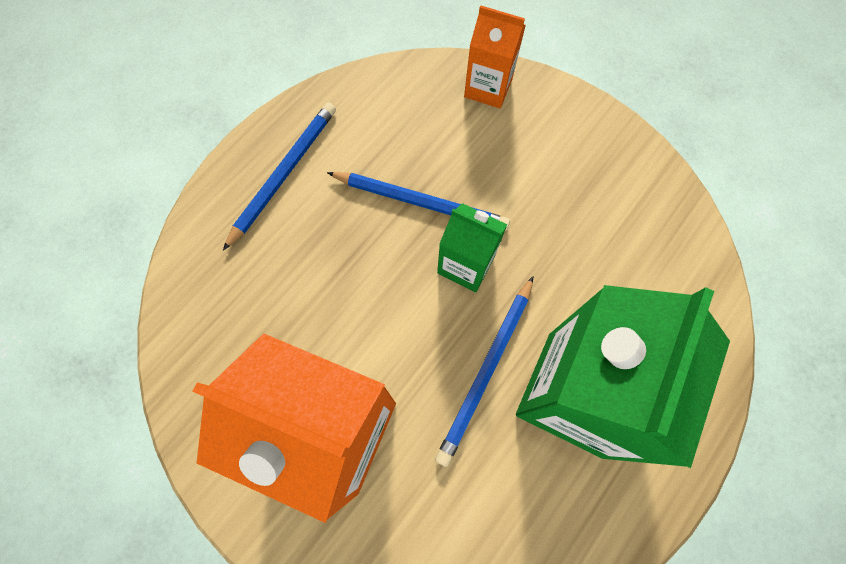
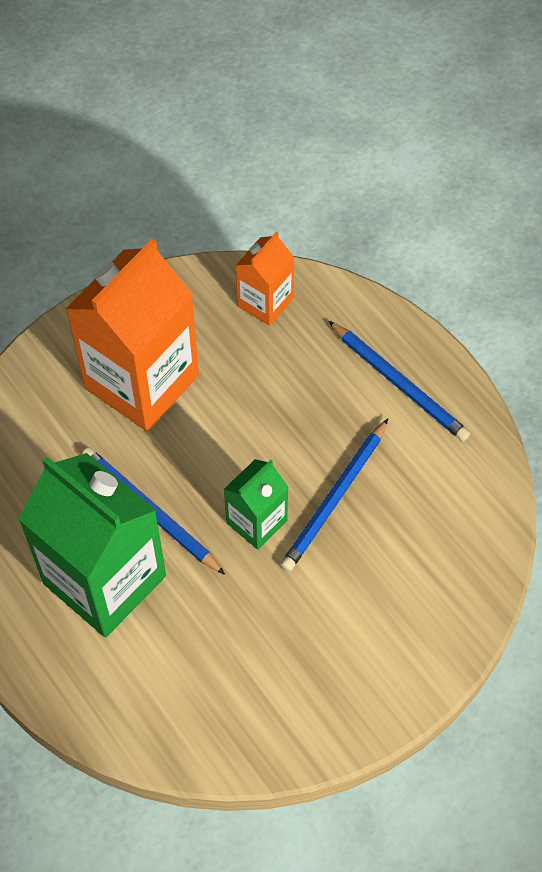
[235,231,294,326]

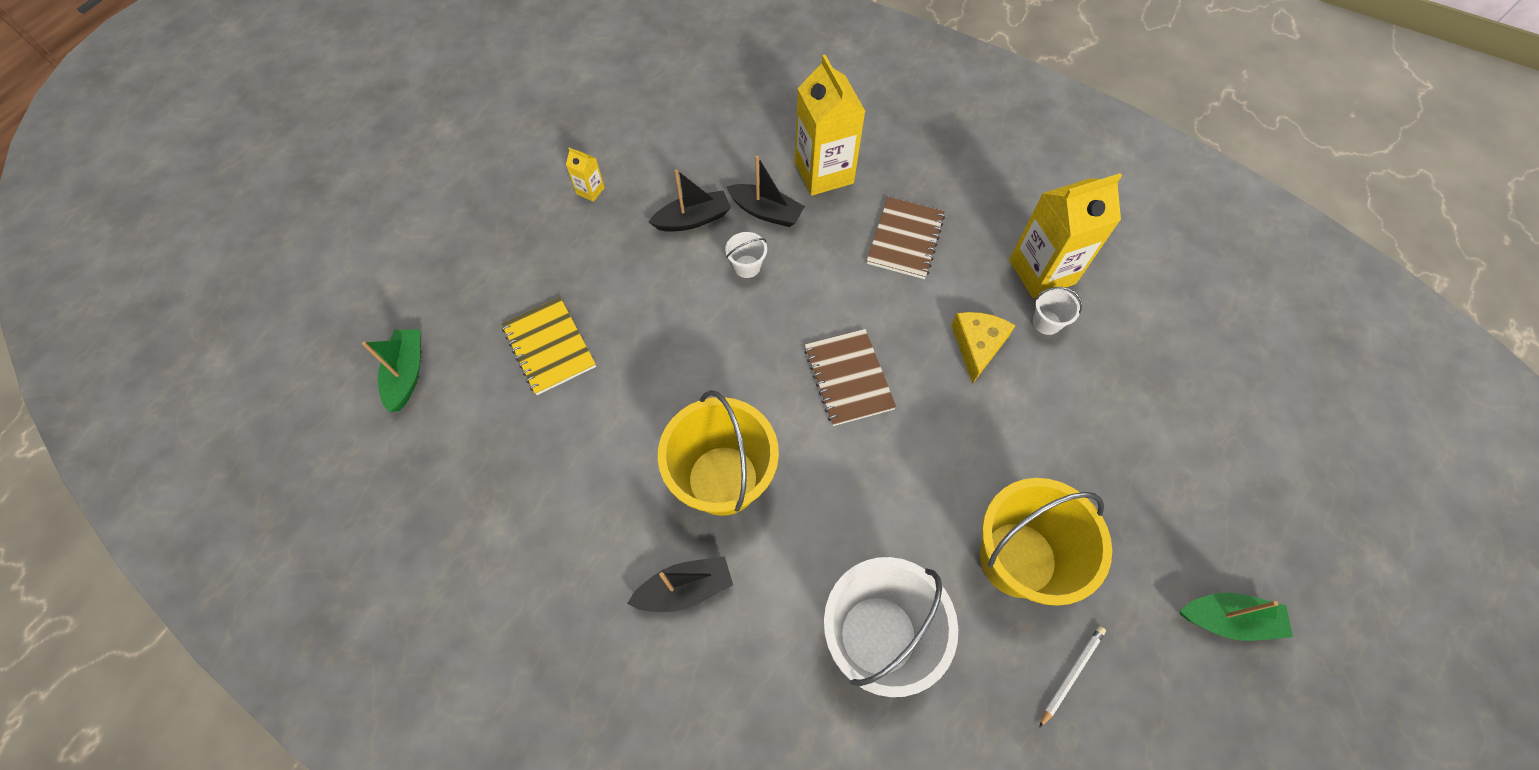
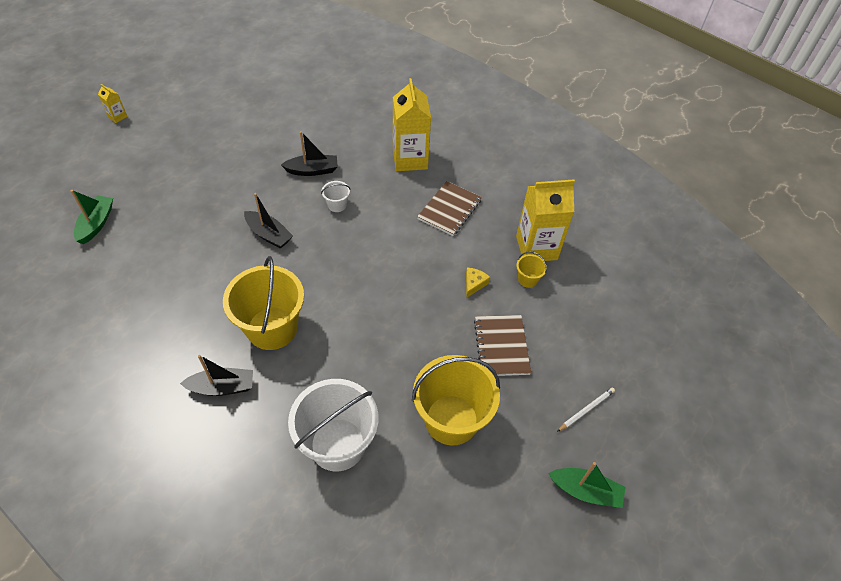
[501,297,596,395] (first image)
[98,84,127,123]
[244,193,293,249]
[474,315,531,376]
[557,388,615,432]
[516,251,547,288]
[466,268,490,298]

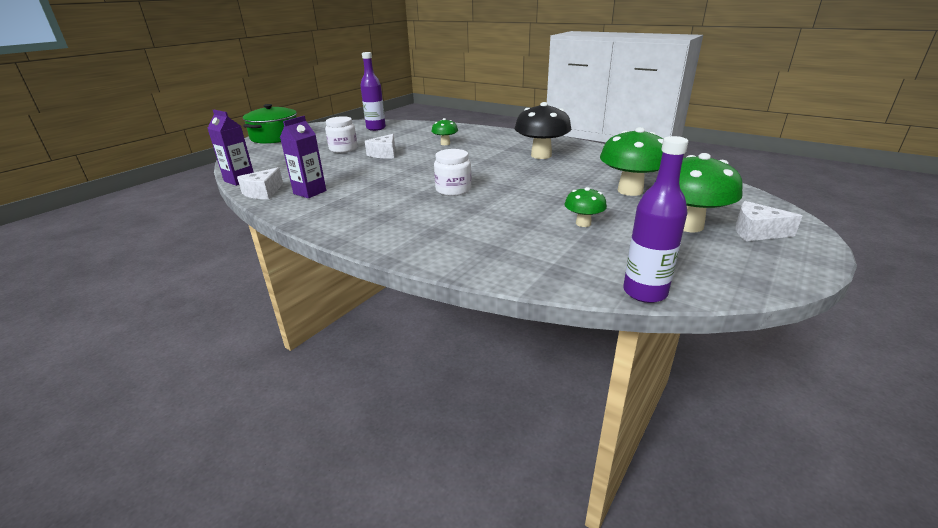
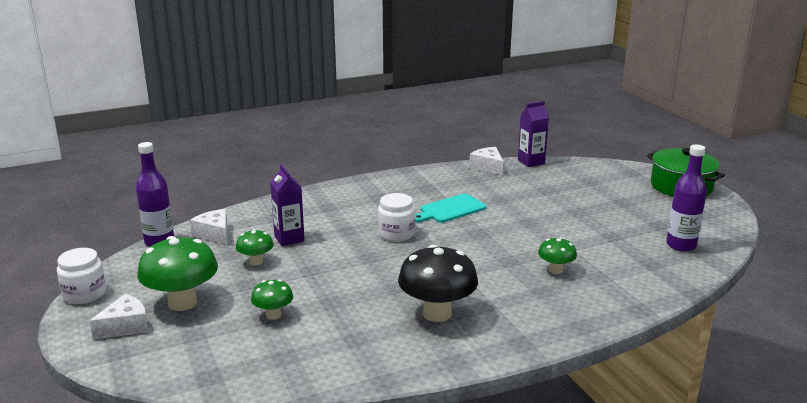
[415,194,486,223]
[270,164,305,246]
[57,248,106,304]
[190,209,227,245]
[251,279,293,320]

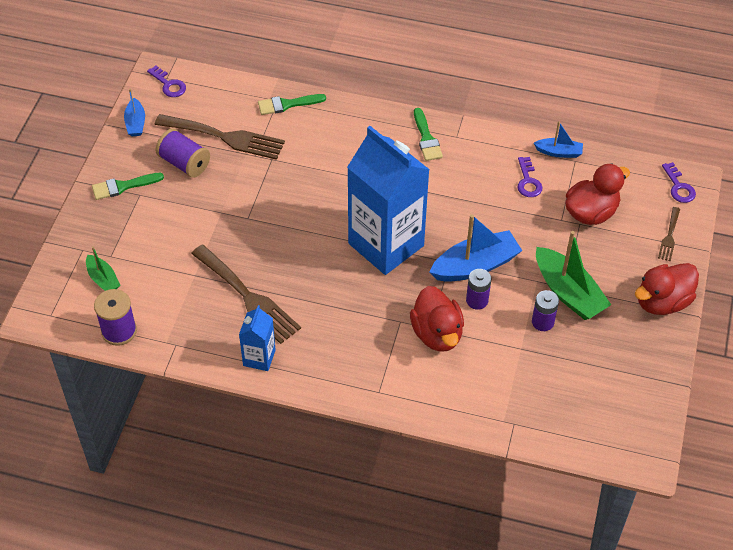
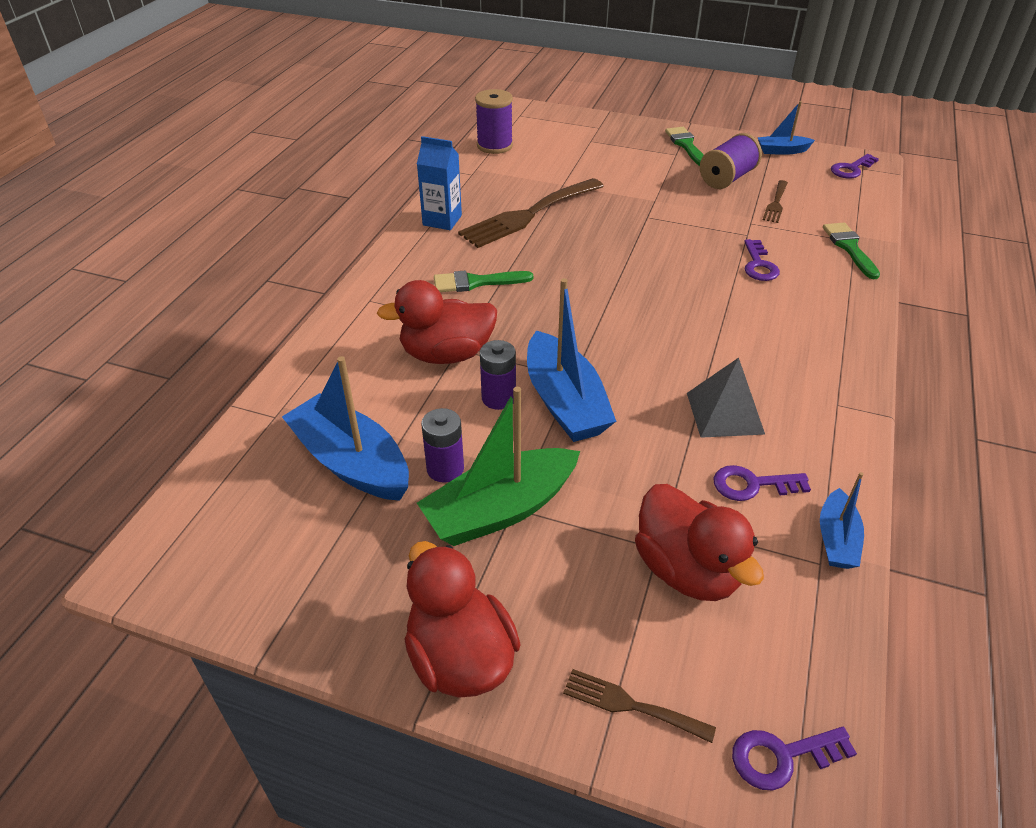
[86,246,121,291] (first image)
[347,126,430,275] (first image)
[282,356,409,501]
[687,358,765,438]
[744,239,780,281]
[434,271,534,292]
[763,180,788,223]

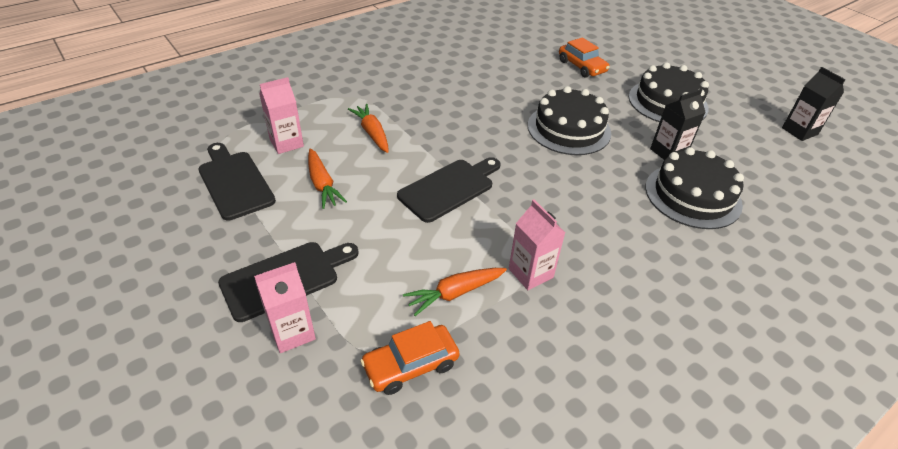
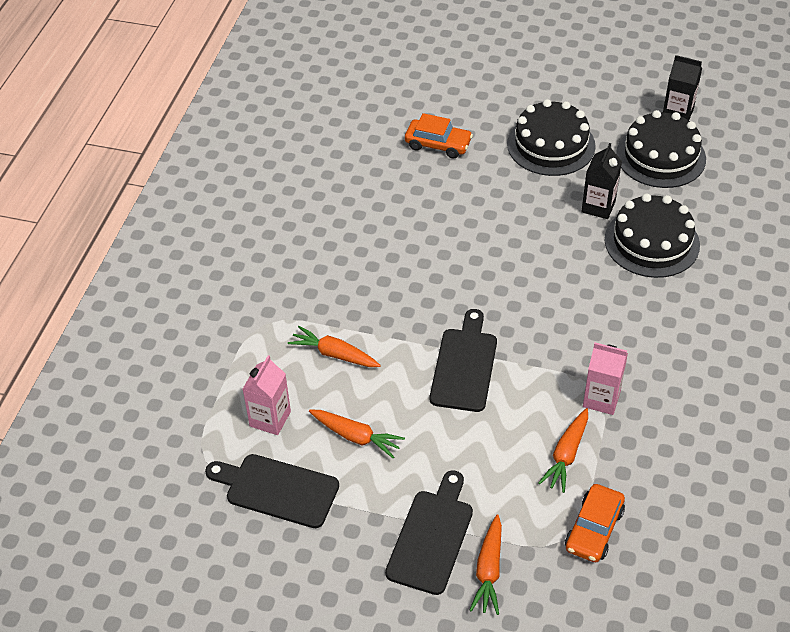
[616,110,706,188]
[469,514,502,615]

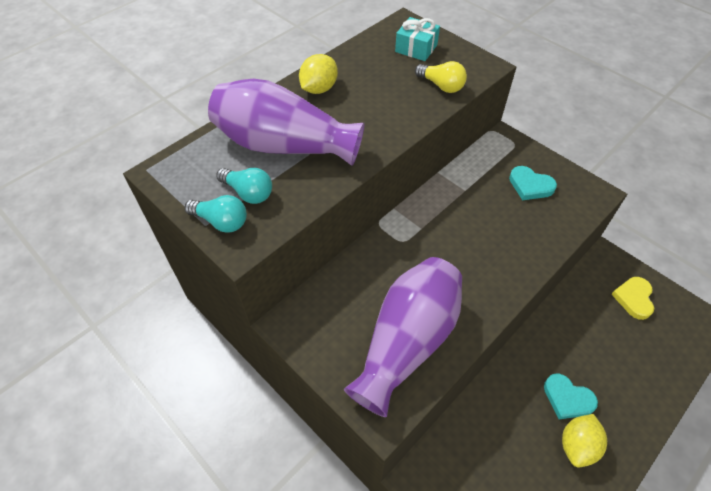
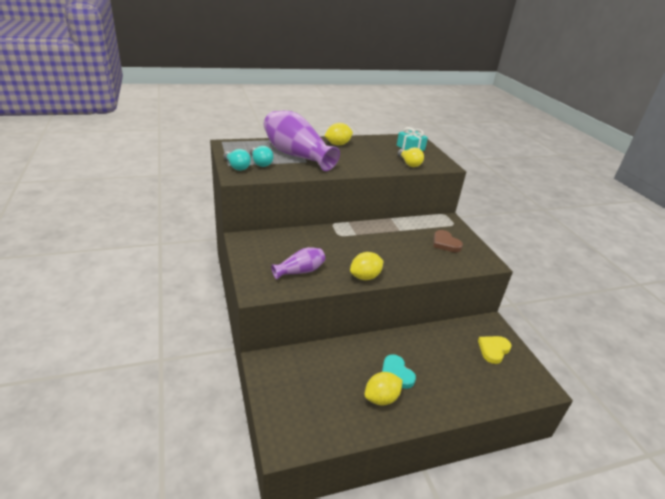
[350,252,384,280]
[434,230,463,252]
[271,247,325,279]

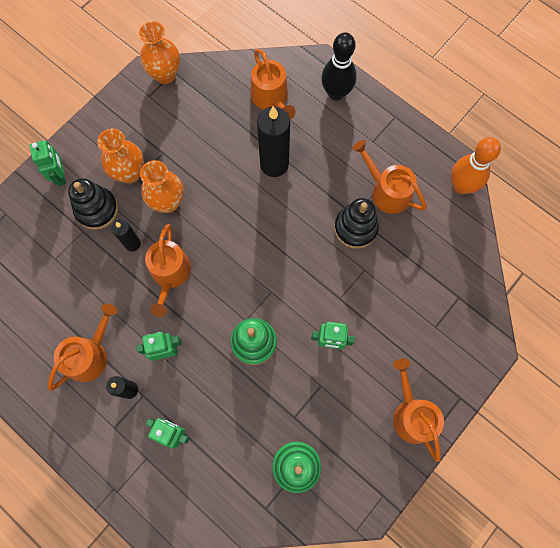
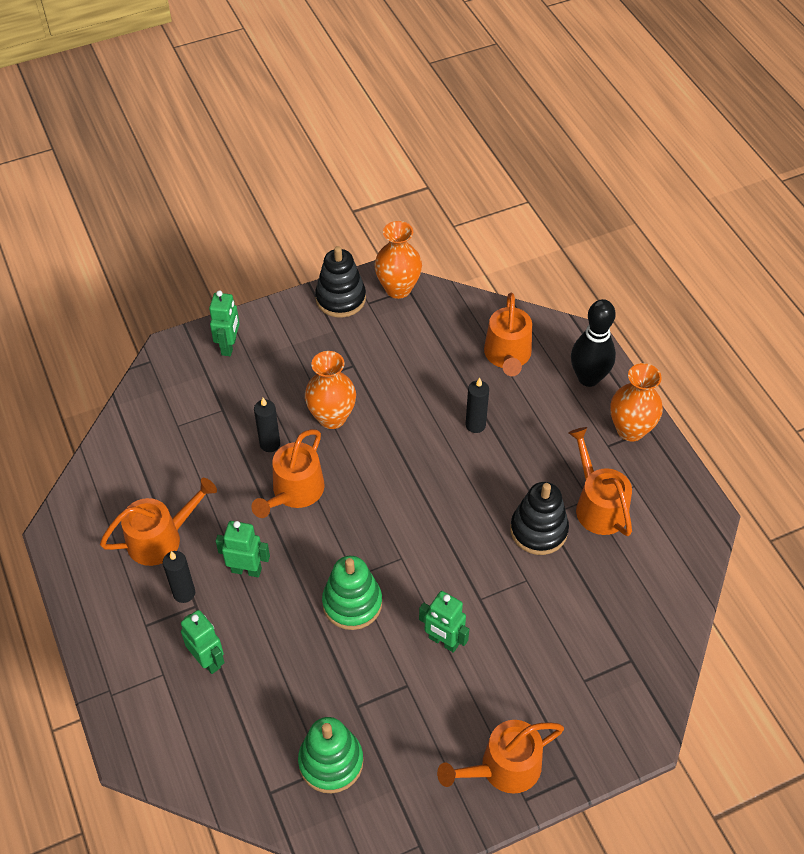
[451,137,501,194] (first image)
[315,246,366,318]
[610,363,663,441]
[437,720,564,794]
[466,378,489,433]

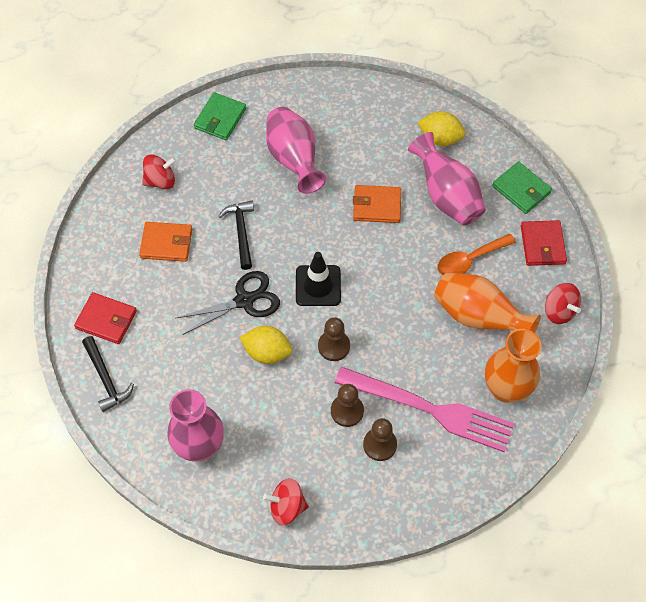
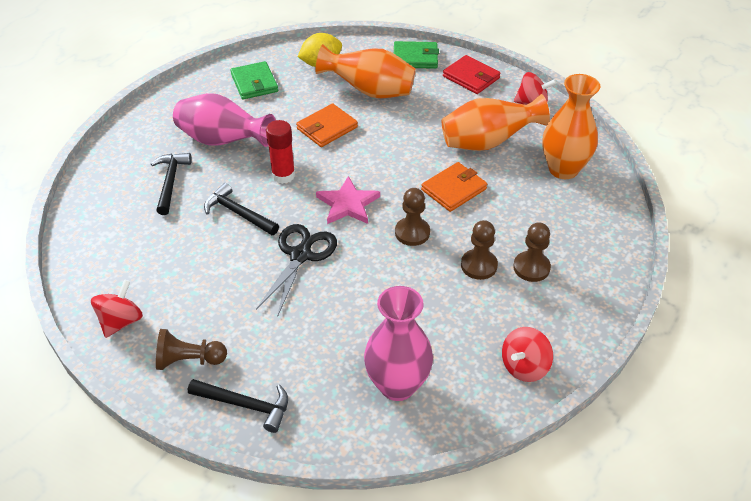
[240,326,292,364] (first image)
[335,367,514,453] (first image)
[437,234,516,275] (first image)
[151,153,192,215]
[266,120,295,184]
[421,162,487,212]
[91,279,143,338]
[230,61,278,100]
[156,329,227,370]
[316,176,380,224]
[315,44,416,98]

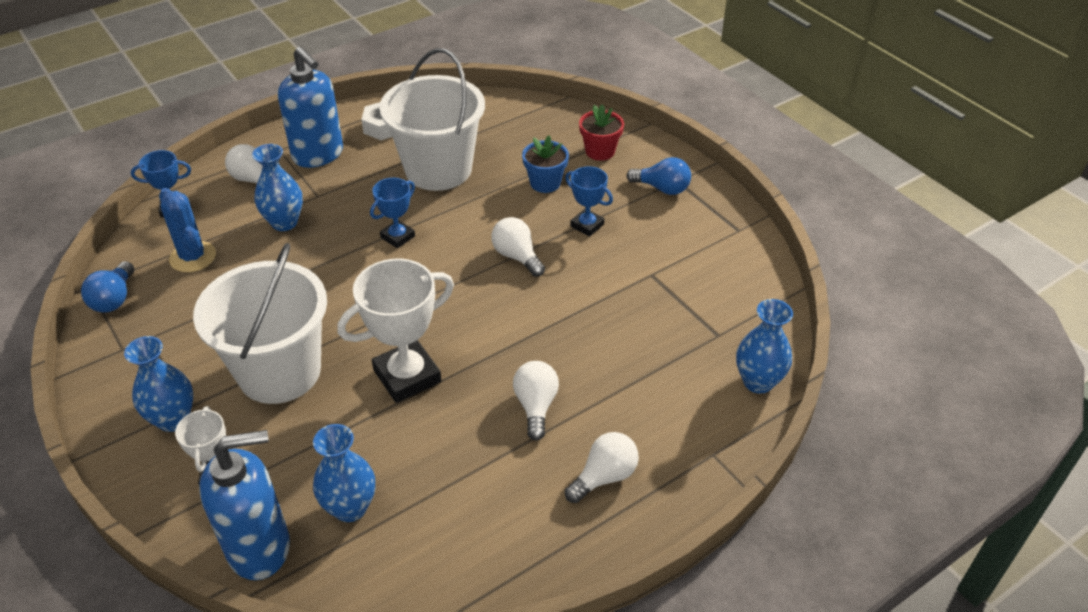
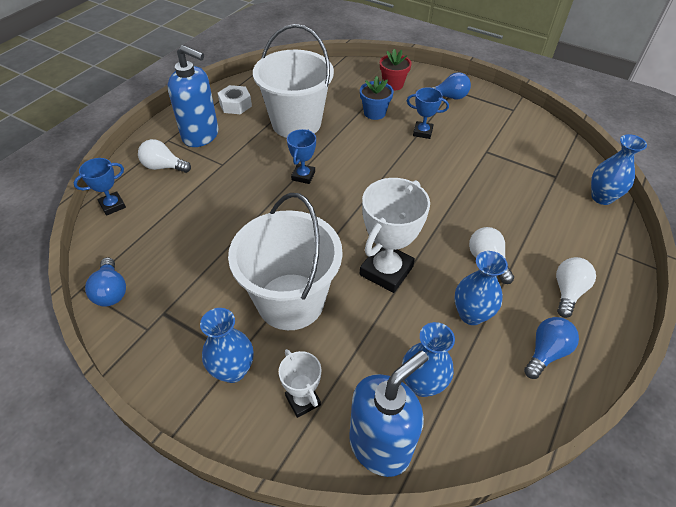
[159,188,216,272] (first image)
[491,217,545,277] (first image)
[524,317,579,379]
[454,251,508,325]

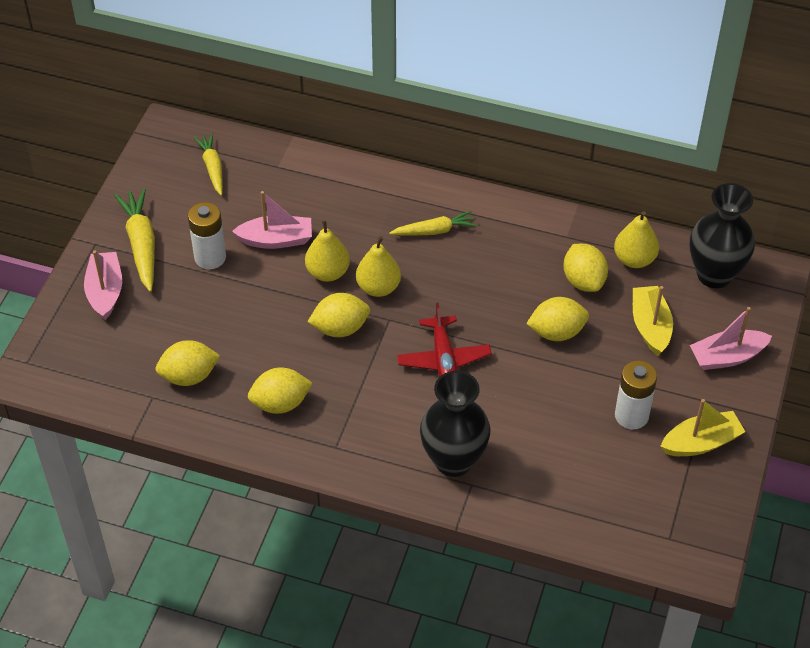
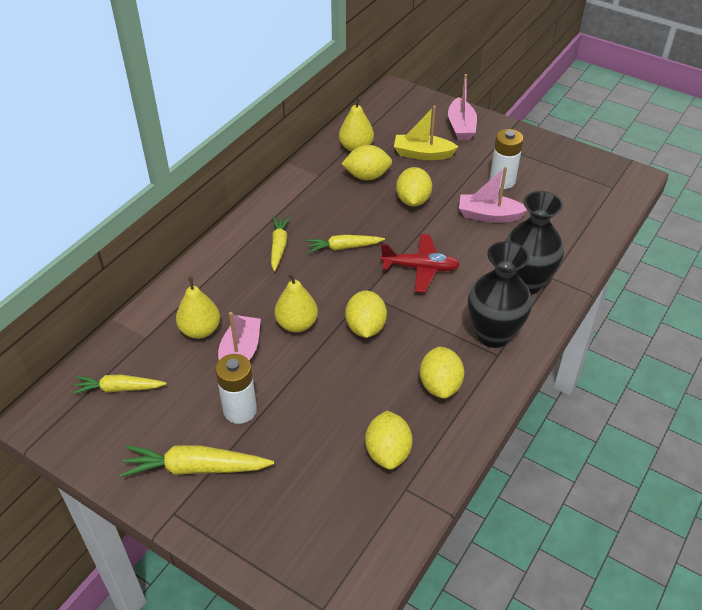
[660,399,745,456] (first image)
[306,235,385,253]
[459,167,527,223]
[176,277,220,339]
[468,241,532,348]

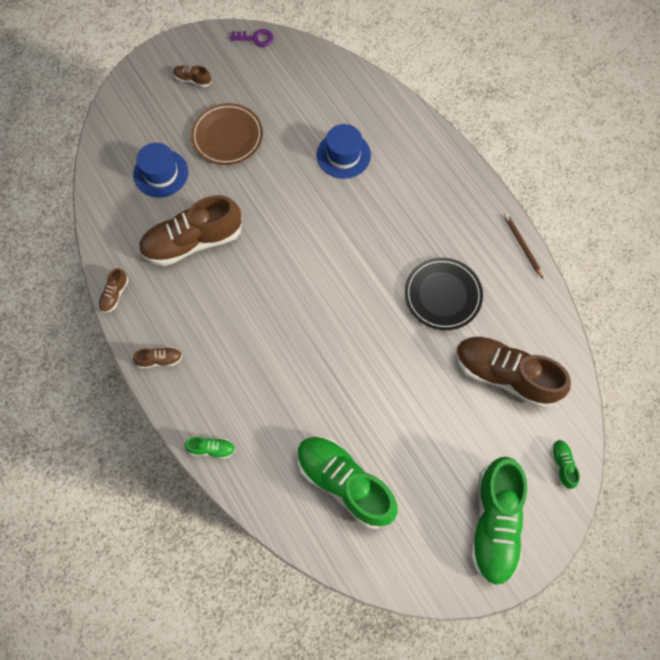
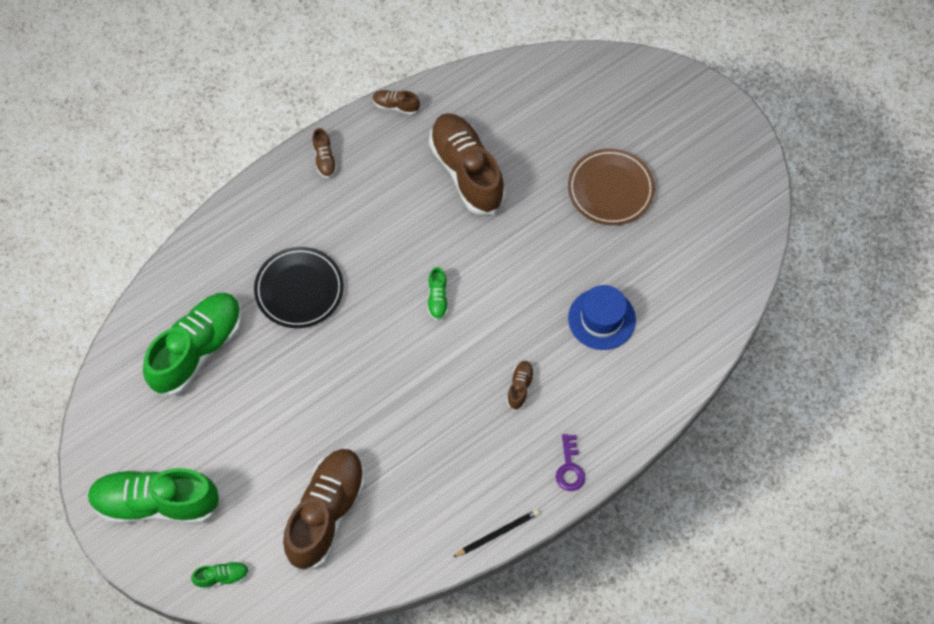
[133,143,188,197] (first image)
[507,361,534,410]
[428,267,448,321]
[556,434,585,491]
[254,247,344,328]
[453,509,539,557]

